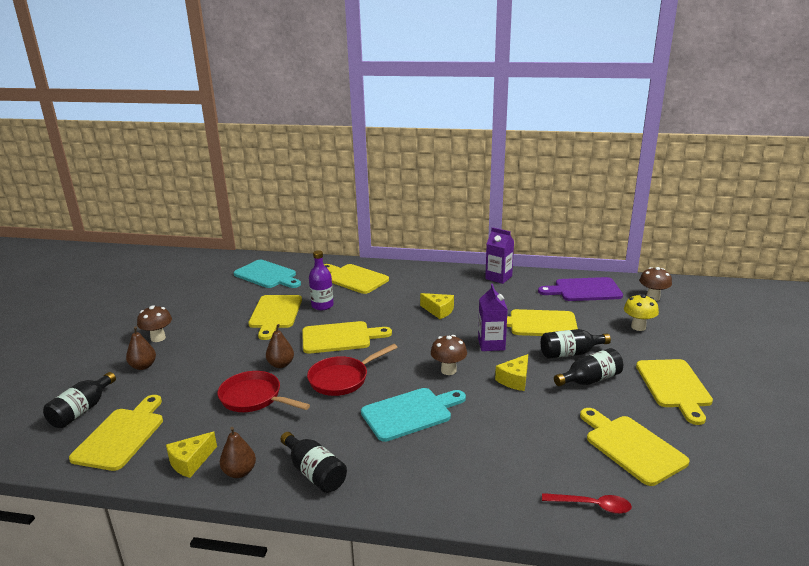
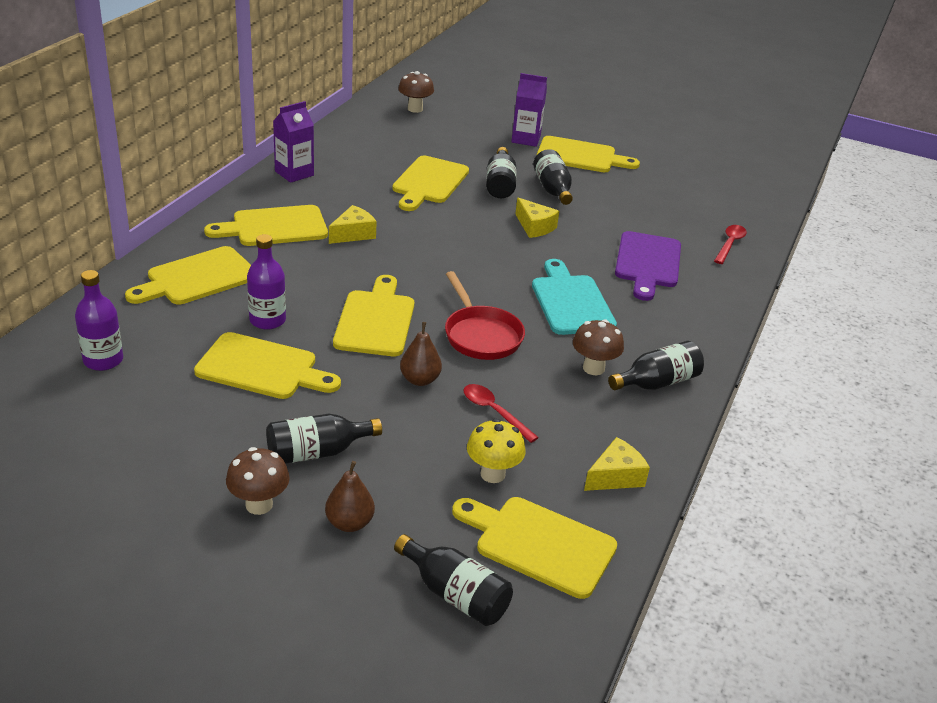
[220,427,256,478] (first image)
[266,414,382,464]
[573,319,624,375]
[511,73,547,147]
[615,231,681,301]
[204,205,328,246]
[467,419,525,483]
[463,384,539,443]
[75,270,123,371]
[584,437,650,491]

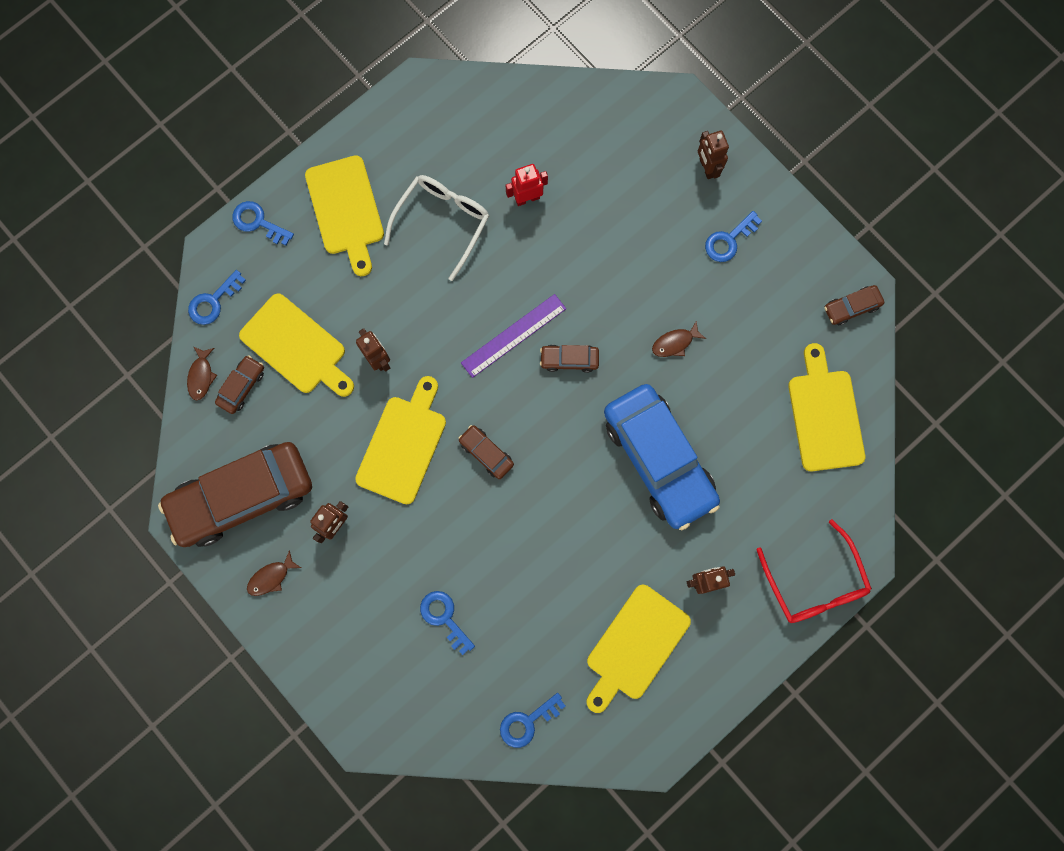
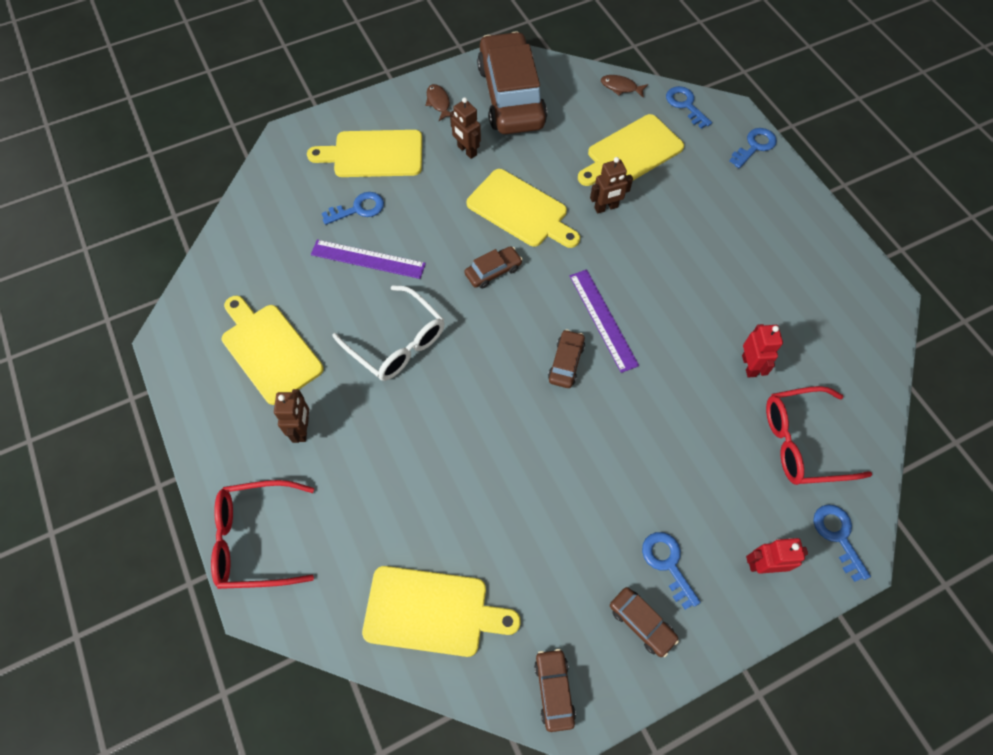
[604,384,720,530] (first image)
[652,320,706,357] (first image)
[311,240,426,279]
[766,386,872,485]
[610,587,679,657]
[307,130,422,177]
[332,285,445,381]
[813,505,871,582]
[746,538,808,574]

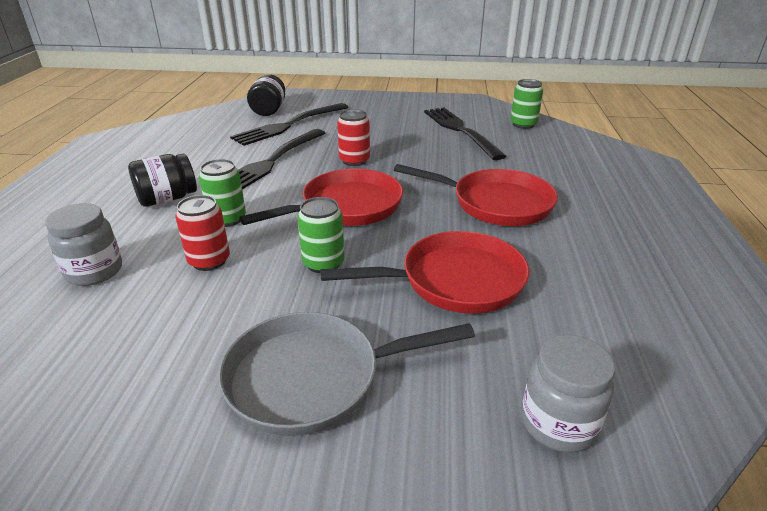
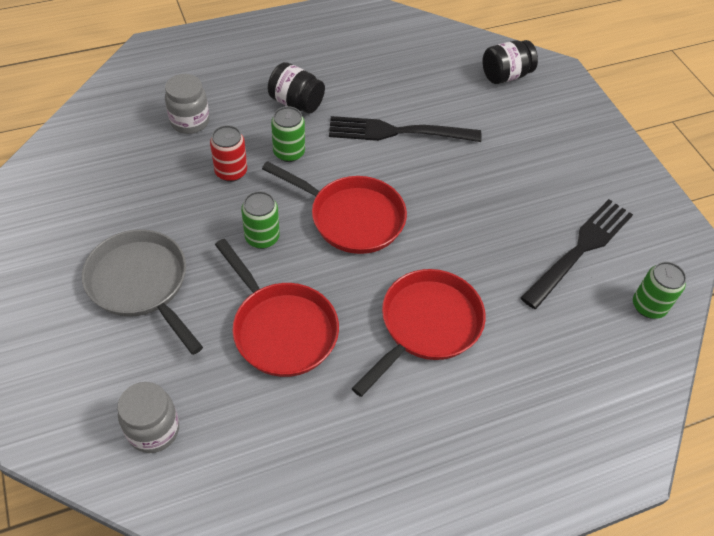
[230,103,348,146] (first image)
[337,109,370,166] (first image)
[351,269,486,397]

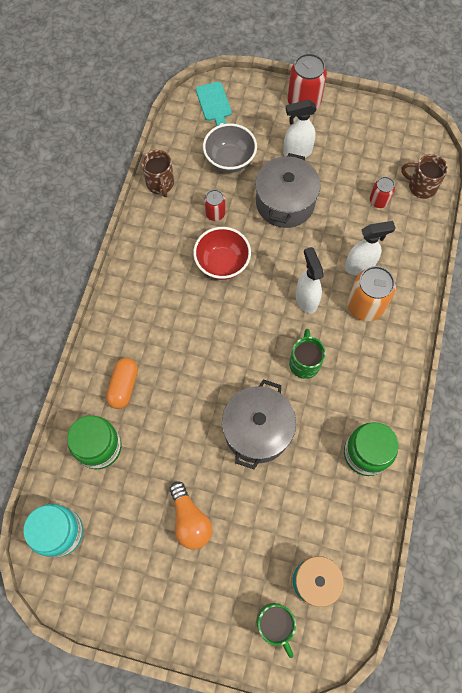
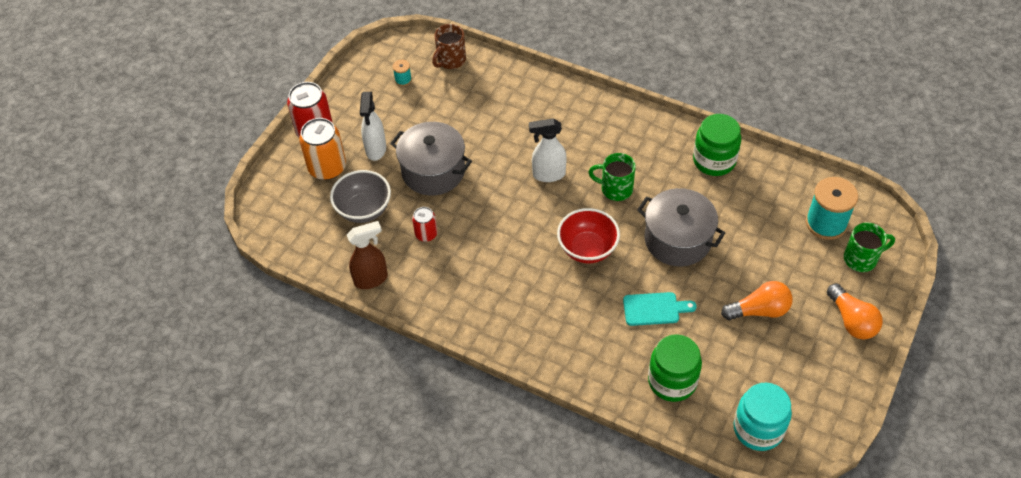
[106,358,138,409] (first image)
[345,221,396,275] (first image)
[370,177,395,208] (first image)
[392,60,412,86]
[827,283,883,340]
[557,208,620,263]
[623,292,697,326]
[299,118,346,180]
[347,221,388,289]

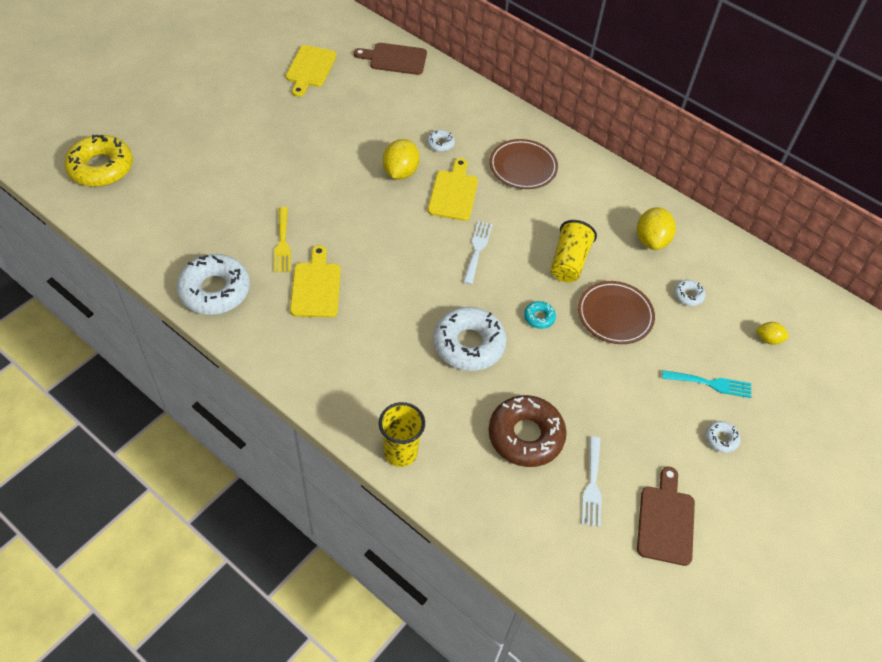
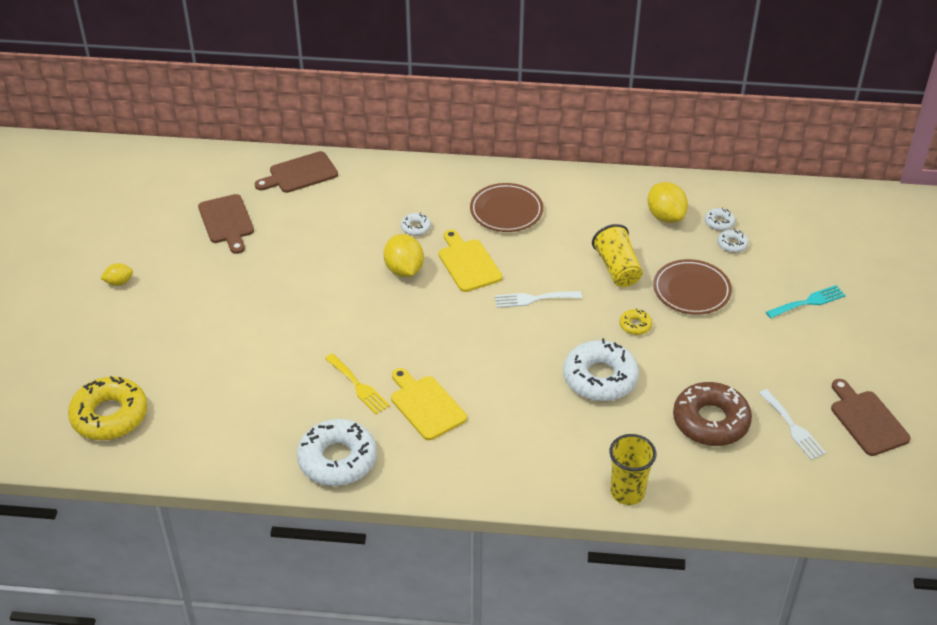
[705,207,735,231]
[100,263,133,286]
[198,194,254,254]
[619,308,652,335]
[495,291,582,308]

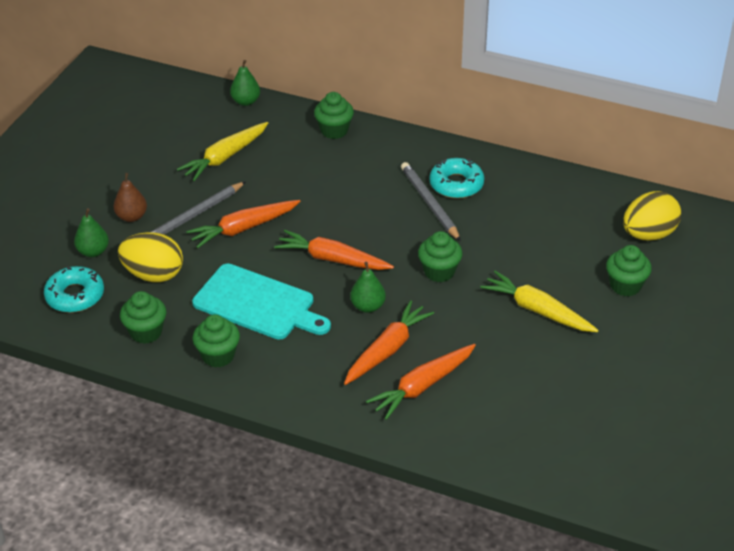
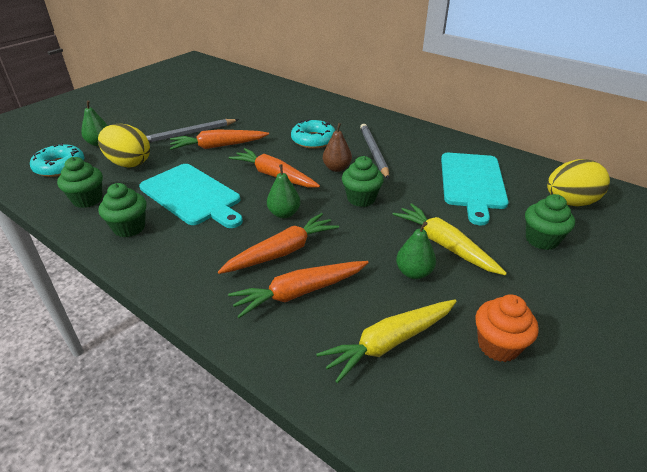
[314,92,354,139] (first image)
[441,153,509,225]
[475,295,539,362]
[323,123,352,172]
[316,300,457,383]
[396,221,436,279]
[291,119,335,149]

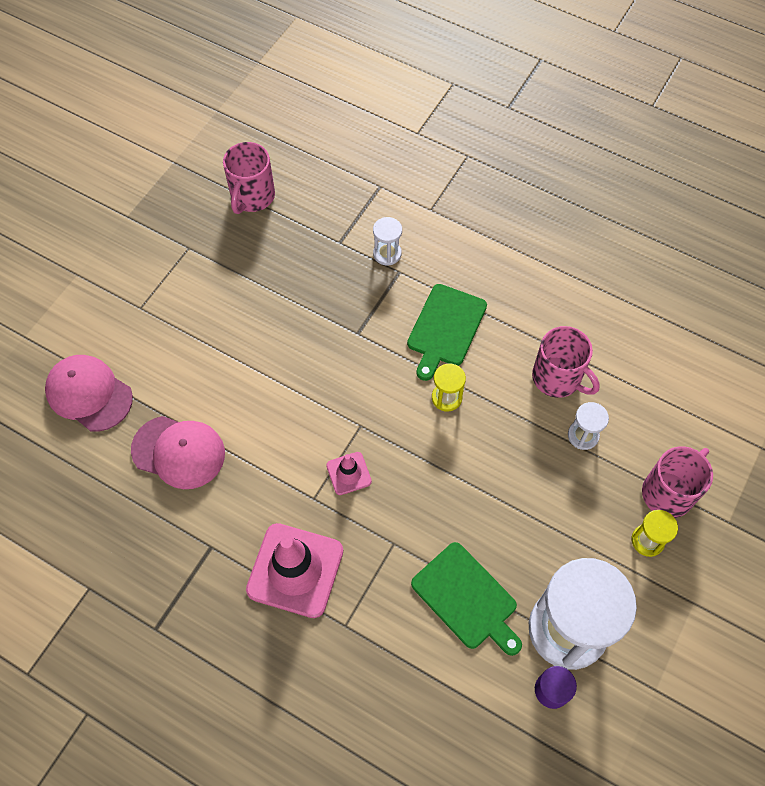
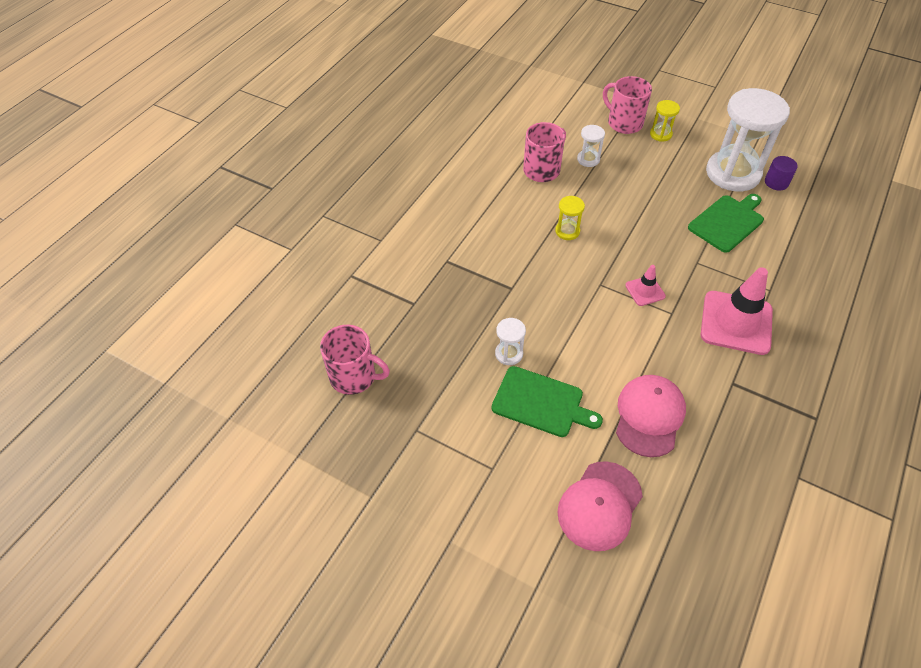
[495,318,526,365]
[492,366,603,437]

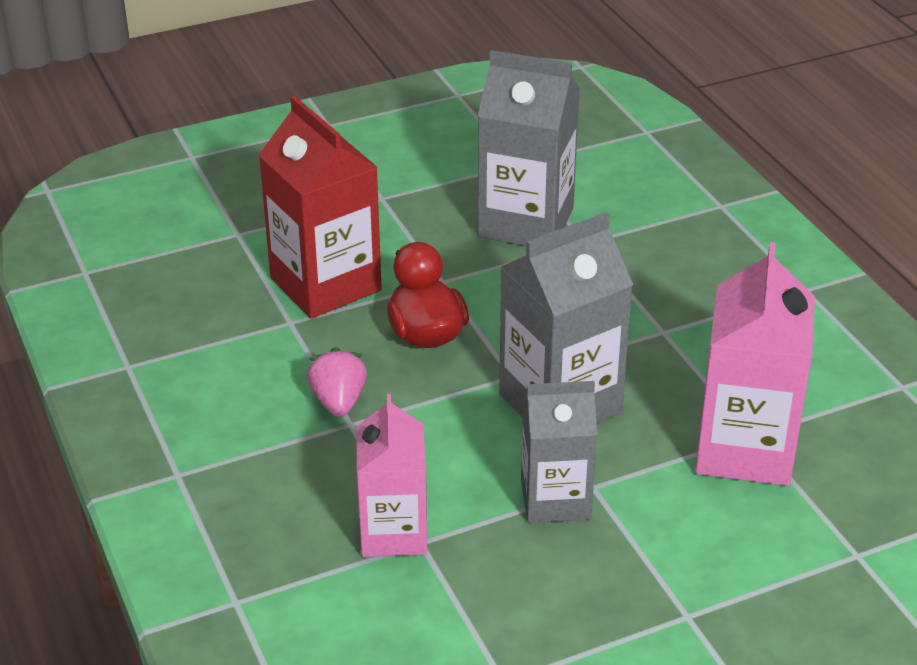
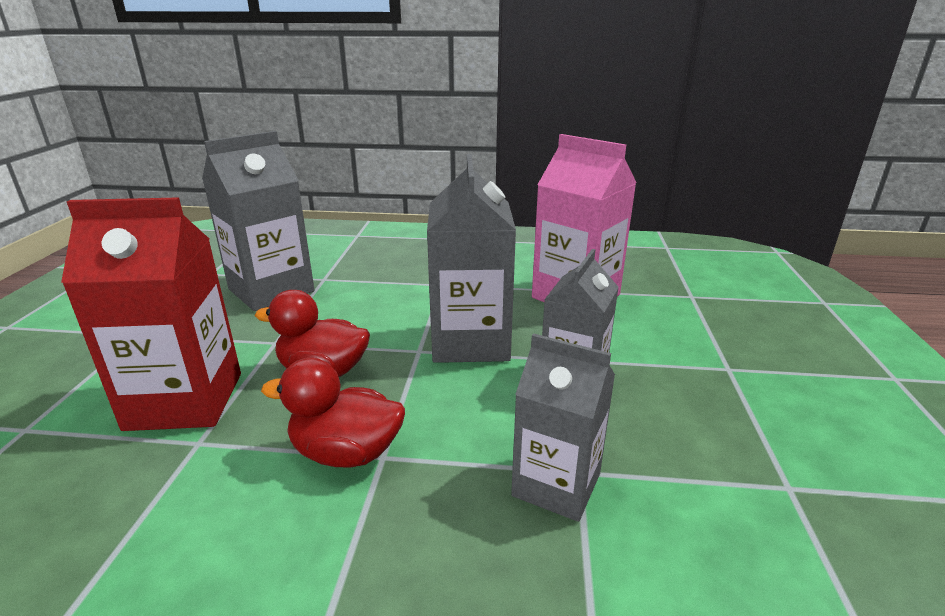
[261,358,405,468]
[511,333,615,522]

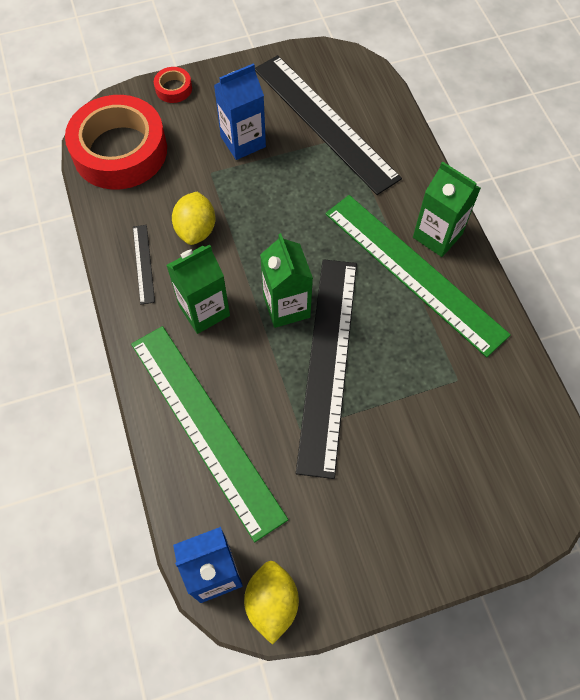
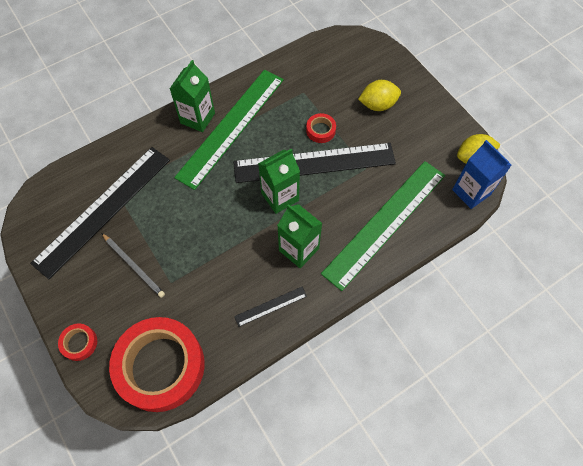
[306,113,336,143]
[358,80,401,111]
[102,233,165,298]

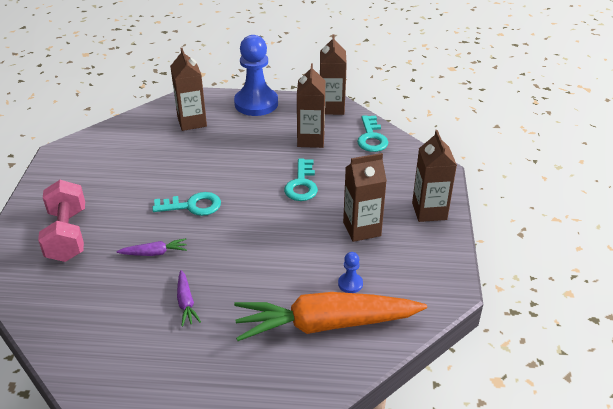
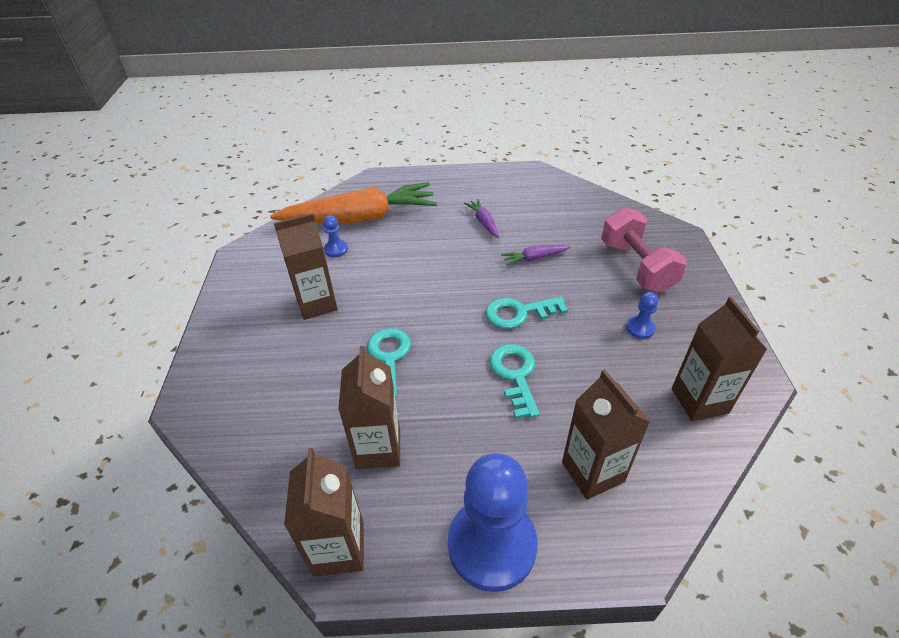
[626,292,659,339]
[489,344,540,419]
[672,297,767,421]

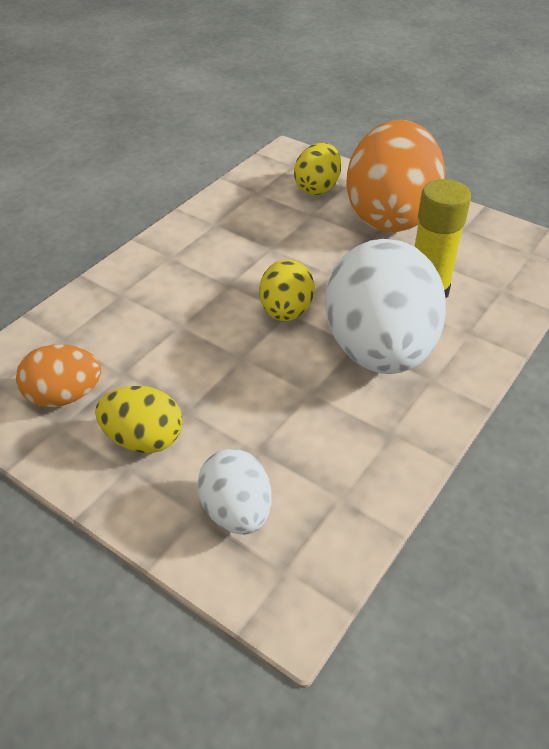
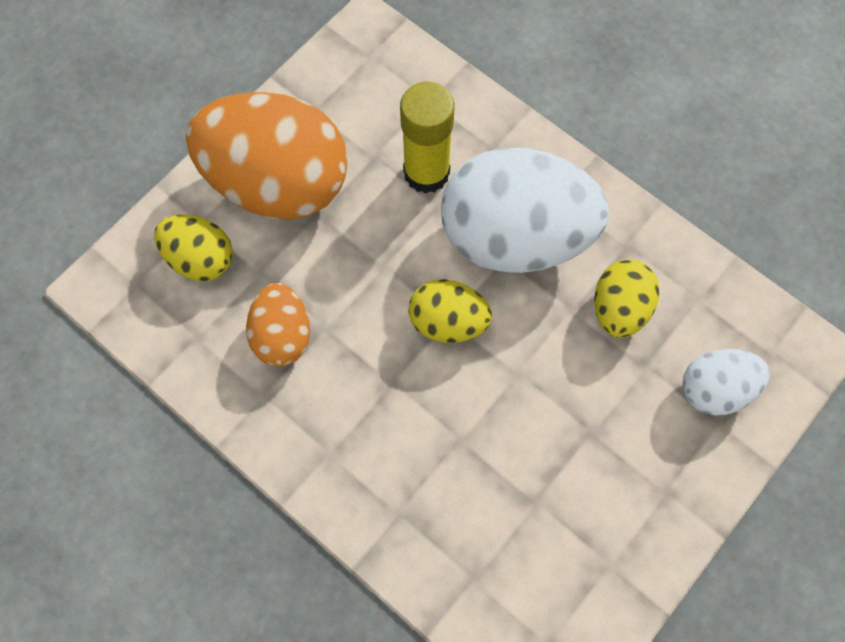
[246,283,310,366]
[594,259,659,338]

